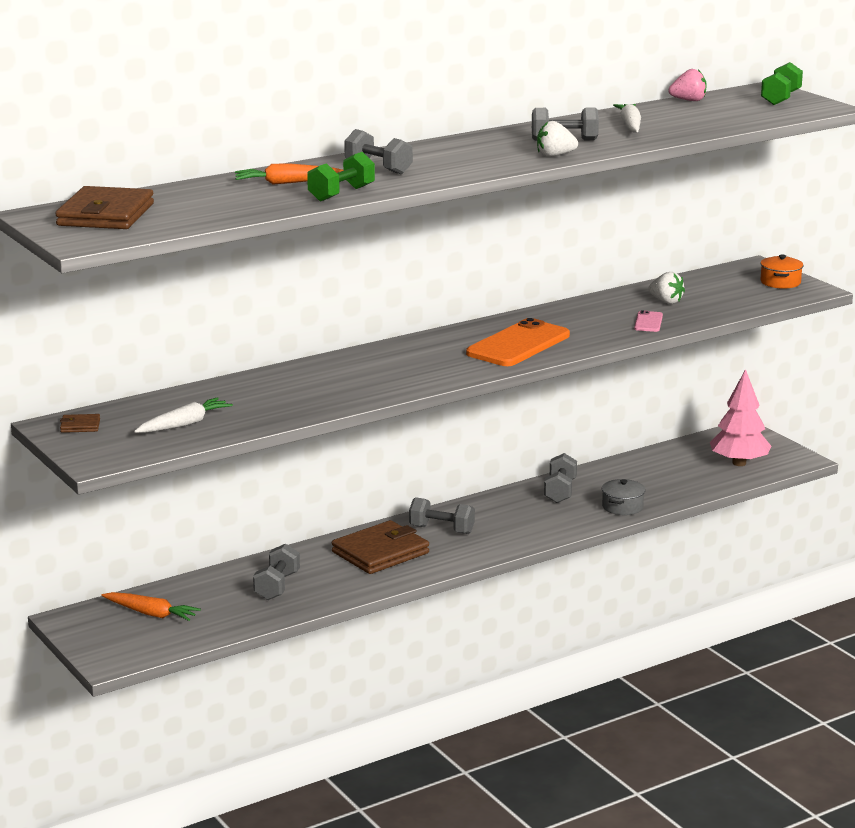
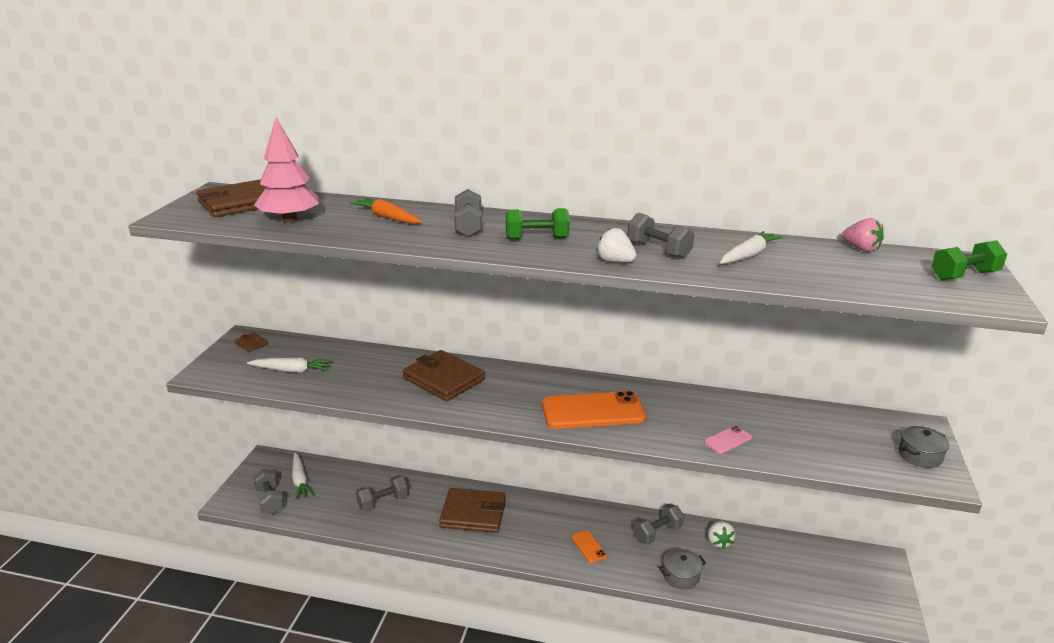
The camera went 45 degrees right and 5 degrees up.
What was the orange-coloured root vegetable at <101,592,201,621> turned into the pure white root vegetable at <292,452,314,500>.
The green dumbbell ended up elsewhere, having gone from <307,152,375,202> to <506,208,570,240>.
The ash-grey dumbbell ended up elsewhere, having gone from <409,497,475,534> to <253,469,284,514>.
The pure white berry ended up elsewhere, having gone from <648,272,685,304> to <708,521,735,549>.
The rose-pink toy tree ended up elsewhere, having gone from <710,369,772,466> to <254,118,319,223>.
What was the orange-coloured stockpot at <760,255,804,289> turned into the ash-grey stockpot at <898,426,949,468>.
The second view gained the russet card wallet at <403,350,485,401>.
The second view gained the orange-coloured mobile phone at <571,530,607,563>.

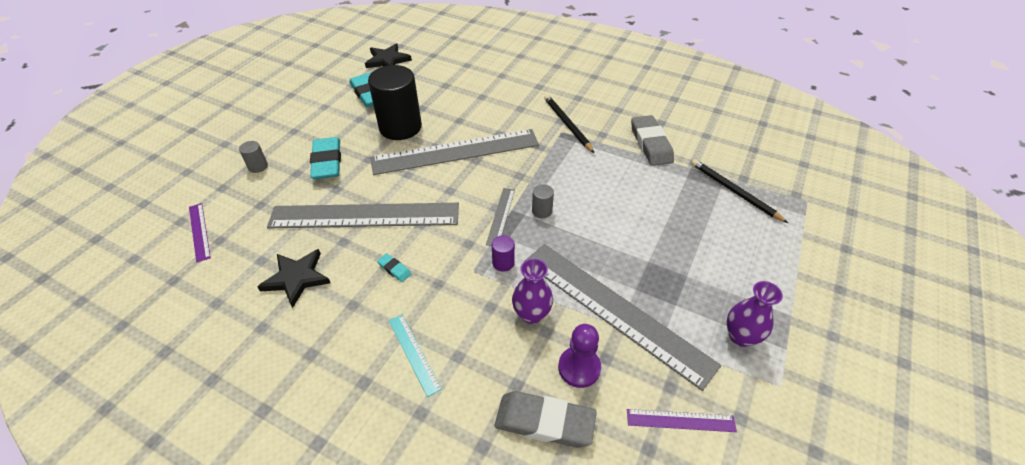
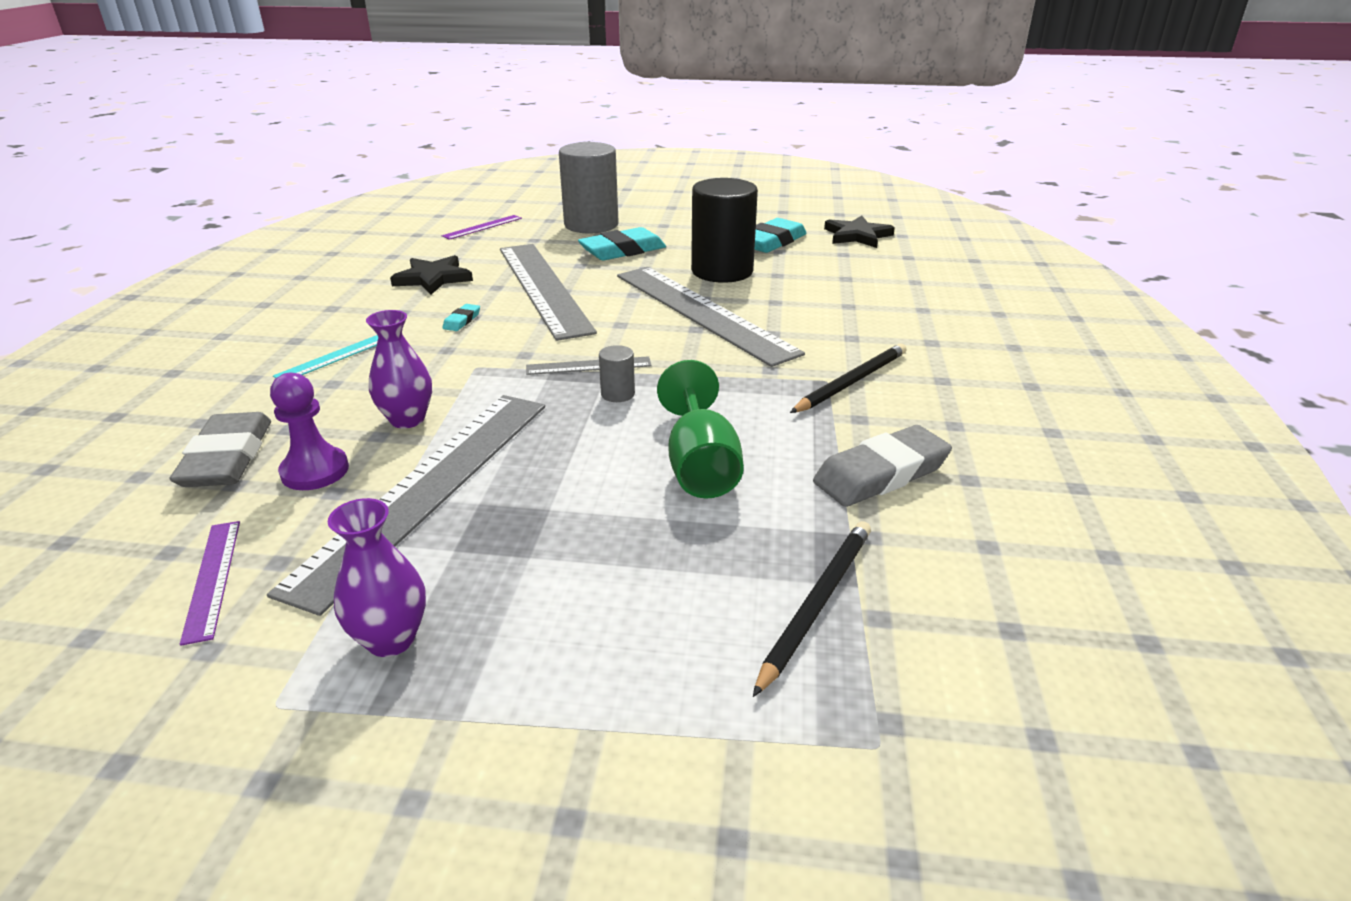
The camera went 70 degrees right and 15 degrees down.
The size of the ash-grey cylinder shape at <239,141,268,173> changed by a factor of 2.41.
The second view lost the violet cylinder shape at <492,235,515,272>.
The second view gained the green chalice at <657,360,744,498>.

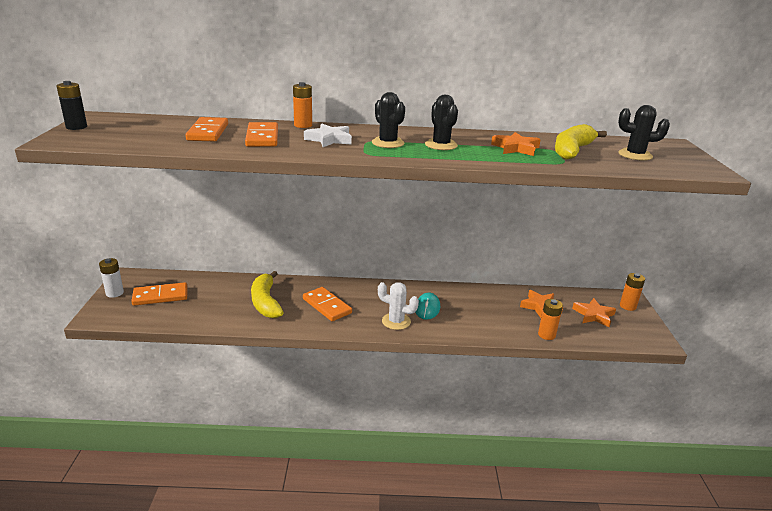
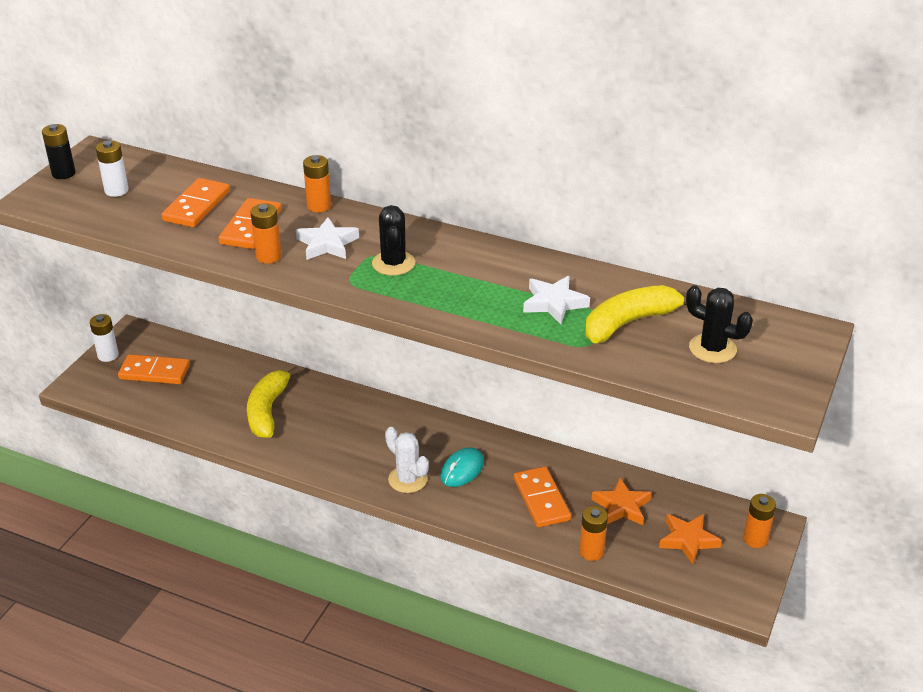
The camera went 25 degrees right and 10 degrees up.
The orange-coloured domino tile ended up elsewhere, having gone from <303,287,352,321> to <514,466,571,527>.
The second view lost the black cactus at <425,95,458,150>.
What was the orange-coloured star at <491,132,541,156> turned into the pure white star at <523,276,590,324>.
The second view gained the pure white power cell at <96,140,129,197>.
The second view gained the orange-coloured power cell at <250,204,282,263>.

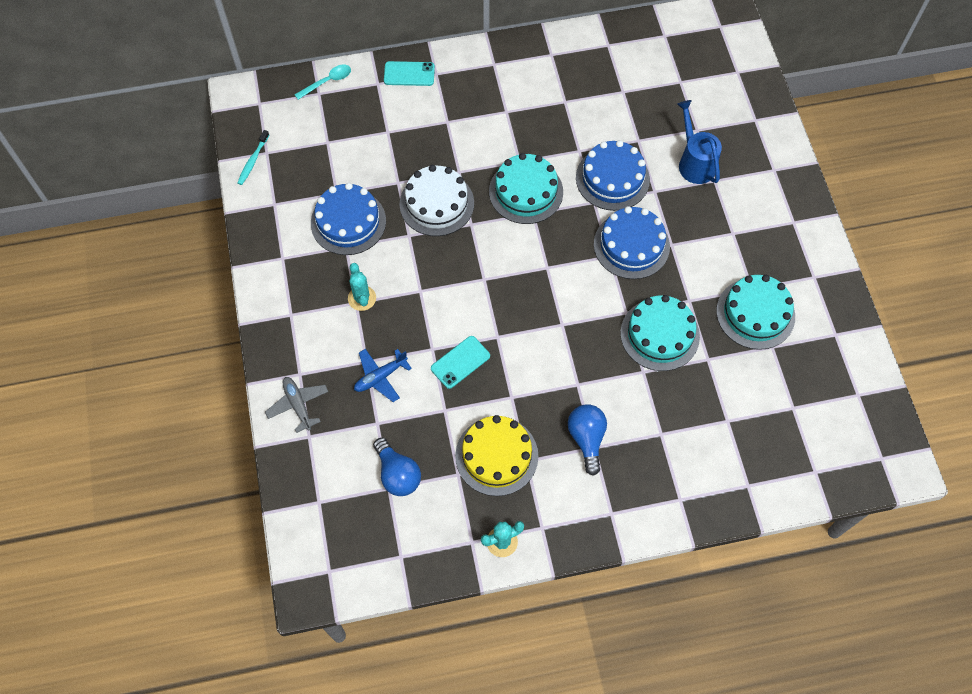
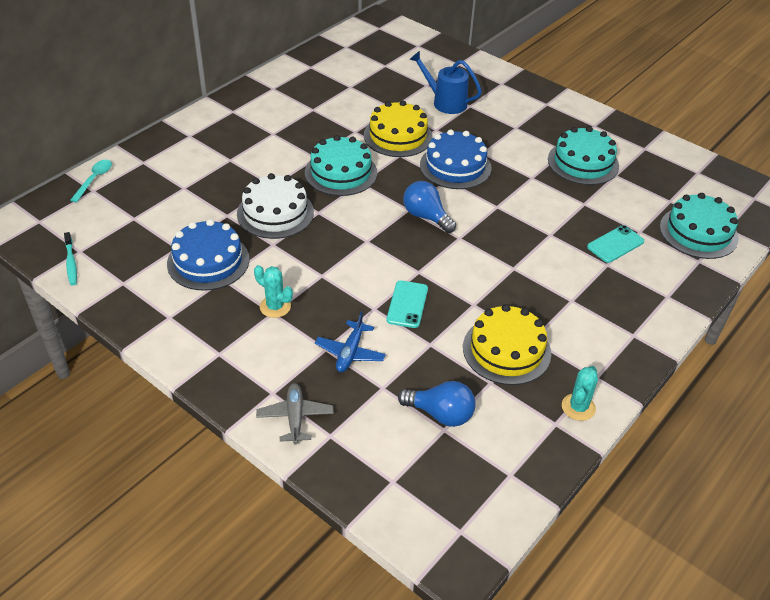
The camera went 40 degrees left and 20 degrees down.
The ash-grey plane at <265,377,328,433> ended up facing another way, 60 degrees clockwise from before.
The turquoise mobile phone ended up elsewhere, having gone from <384,61,435,86> to <587,225,644,263>.
The blue bulb ended up elsewhere, having gone from <568,404,607,476> to <403,181,456,233>.
What was the blue cake at <576,140,650,211> turned into the golden cake at <364,101,433,157>.
The turquoise cake ended up elsewhere, having gone from <620,295,700,371> to <660,193,738,259>.

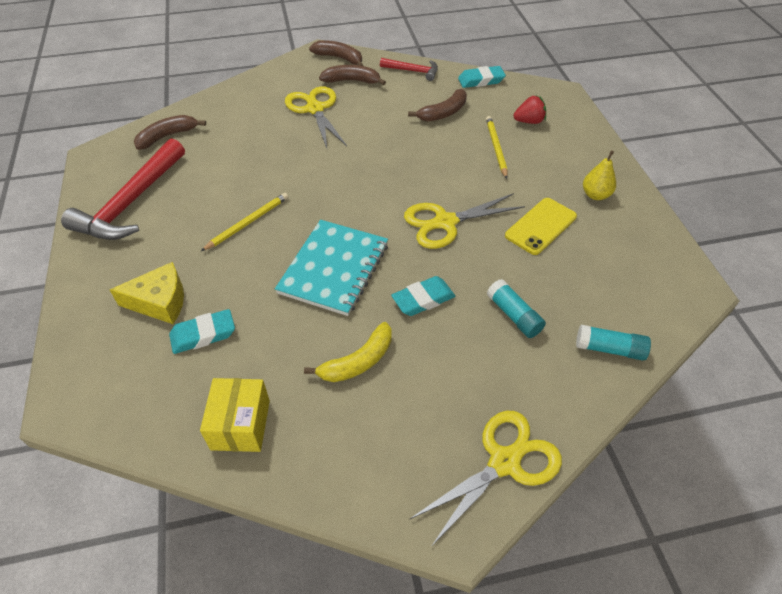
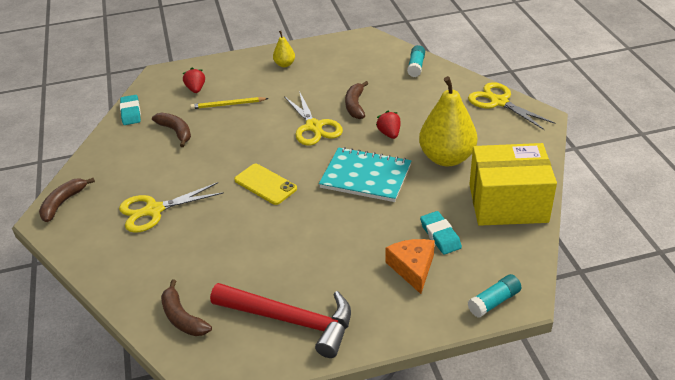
The camera went 90 degrees left and 10 degrees down.
What was the golden cheese at <110,262,184,324> turned into the orange-coloured cheese at <385,239,435,294>.
The size of the golden box at <200,378,270,452> changed by a factor of 1.82.
The second view lost the golden lead pencil at <201,193,288,251>.
Where the golden toy banana stood at <304,322,392,382>, the golden toy pear came to stand at <419,76,477,167>.
The russet toy banana ended up elsewhere, having gone from <319,65,386,85> to <345,81,368,119>.
The second view lost the crimson hammer at <380,58,438,81>.
Where the turquoise pencil eraser stood at <391,276,455,316>, the crimson berry came to stand at <376,111,401,139>.
The turquoise stick of glue ended up elsewhere, having gone from <487,279,546,338> to <467,274,522,317>.
The golden mobile phone ended up elsewhere, having gone from <505,198,577,255> to <234,164,297,205>.

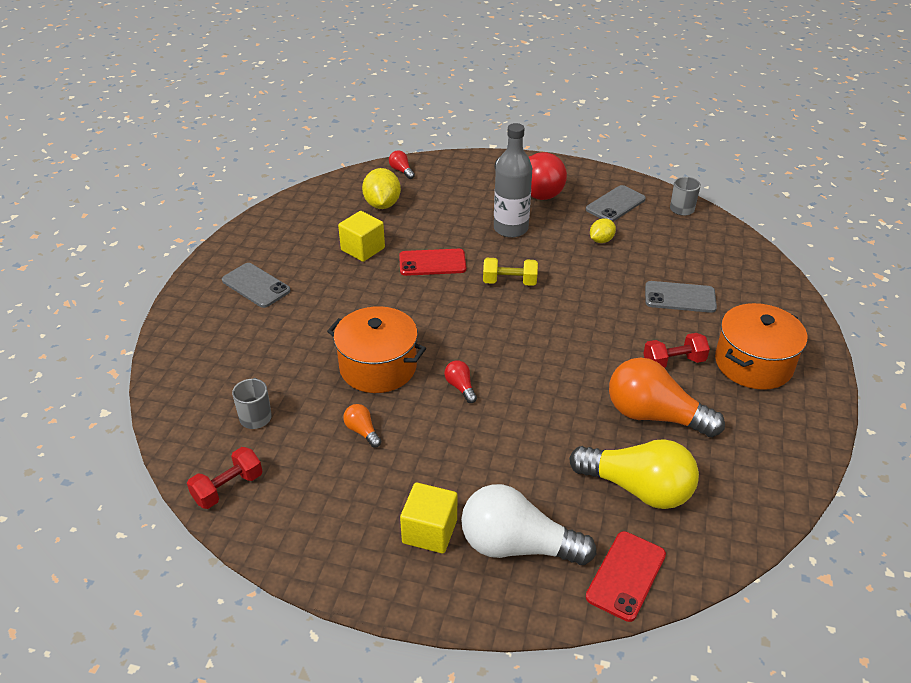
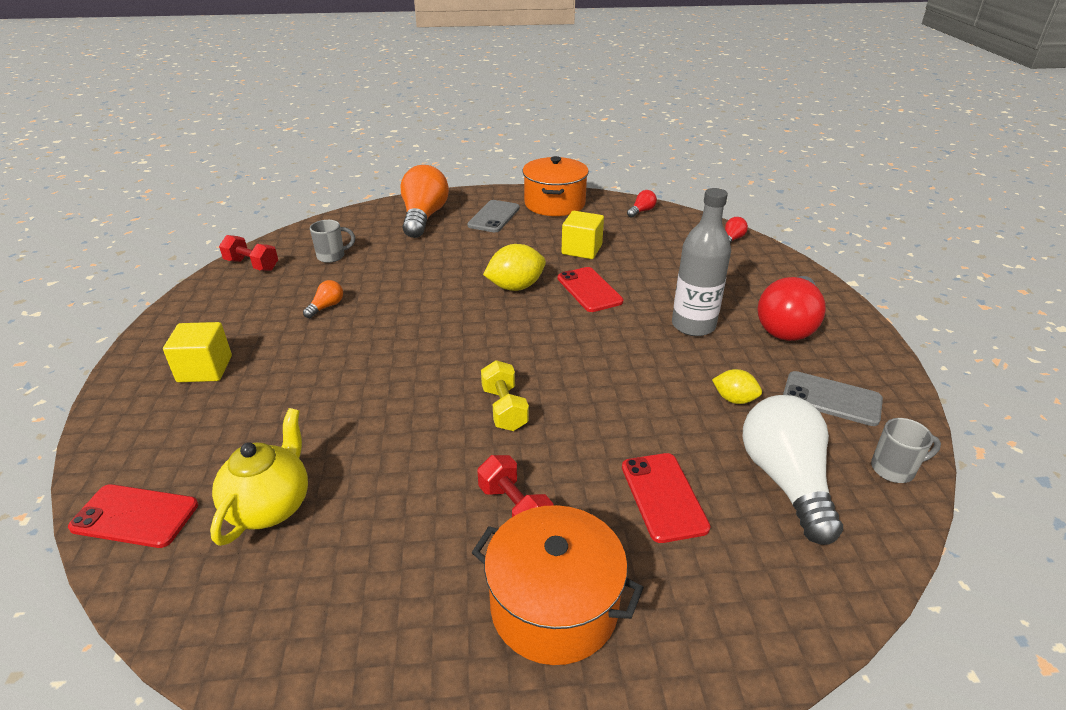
The camera went 70 degrees right and 5 degrees down.
The orange-coloured stockpot ended up elsewhere, having gone from <327,306,426,393> to <523,156,589,216>.
The golden toy lemon ended up elsewhere, having gone from <362,168,401,209> to <483,244,546,291>.
The crimson bulb ended up elsewhere, having gone from <444,361,477,403> to <627,190,657,218>.
The pure white bulb ended up elsewhere, having gone from <461,484,596,565> to <743,395,843,545>.
The golden dumbbell ended up elsewhere, having gone from <483,258,538,286> to <481,360,529,431>.
Where the golden bulb stood at <569,439,699,509>, the golden china teapot came to stand at <210,408,308,546>.
The orange-coloured bulb ended up elsewhere, having gone from <609,358,725,437> to <400,165,449,238>.
What was the ash-grey mobile phone at <645,281,717,313> turned into the crimson mobile phone at <622,453,711,543>.

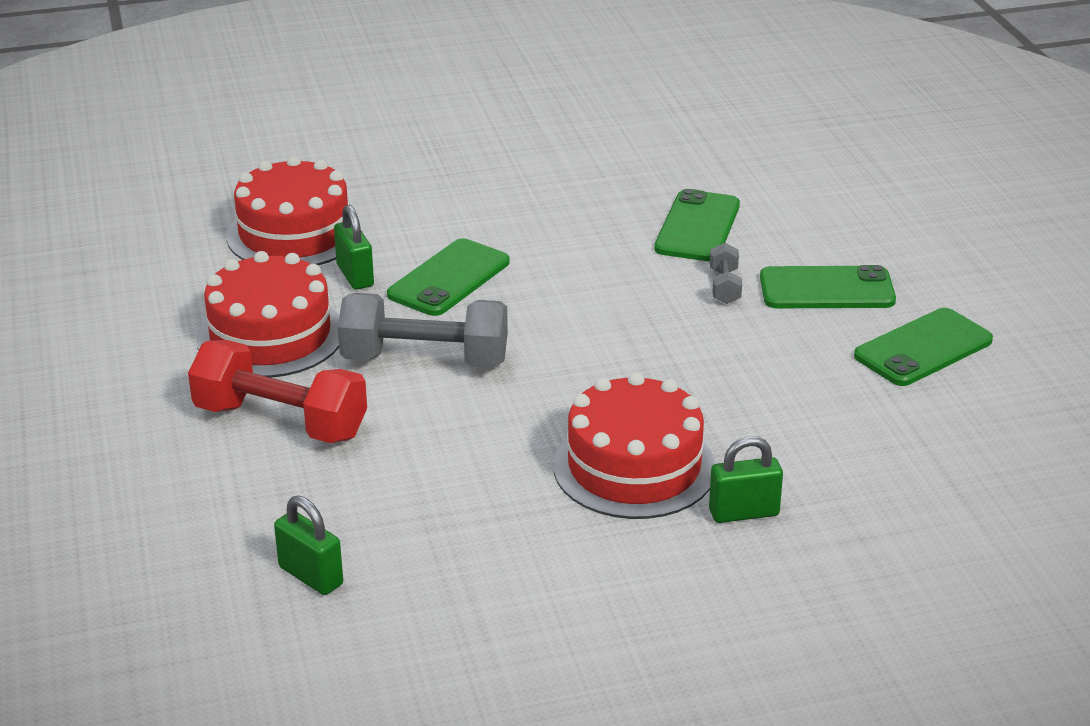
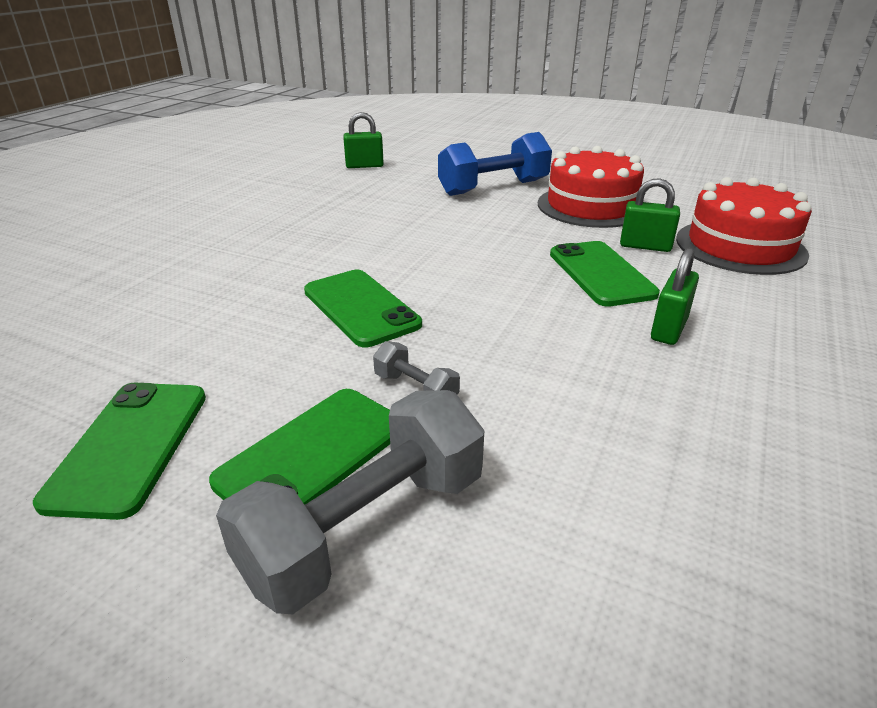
The camera went 130 degrees right and 0 degrees up.
What was the crimson dumbbell at <188,340,367,443> turned into the blue dumbbell at <438,132,552,196>.
The ash-grey dumbbell ended up elsewhere, having gone from <338,293,508,368> to <216,390,484,614>.
The second view lost the crimson cake at <553,372,715,519>.
The green mobile phone ended up elsewhere, having gone from <654,189,740,261> to <304,270,422,347>.
The green padlock ended up elsewhere, having gone from <709,436,783,523> to <651,248,699,345>.

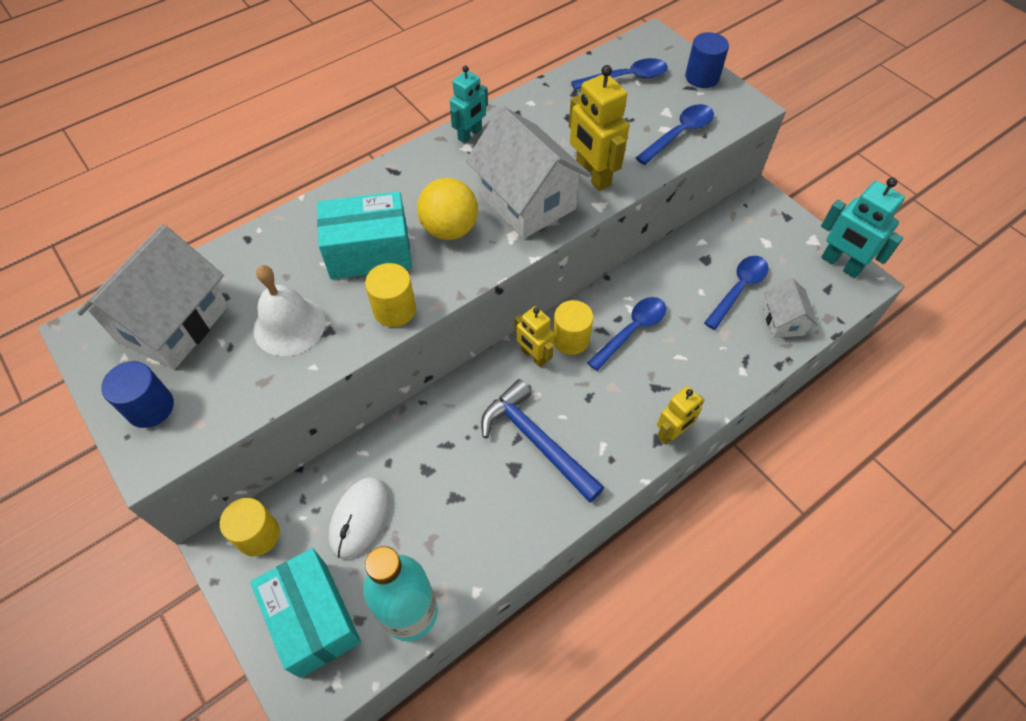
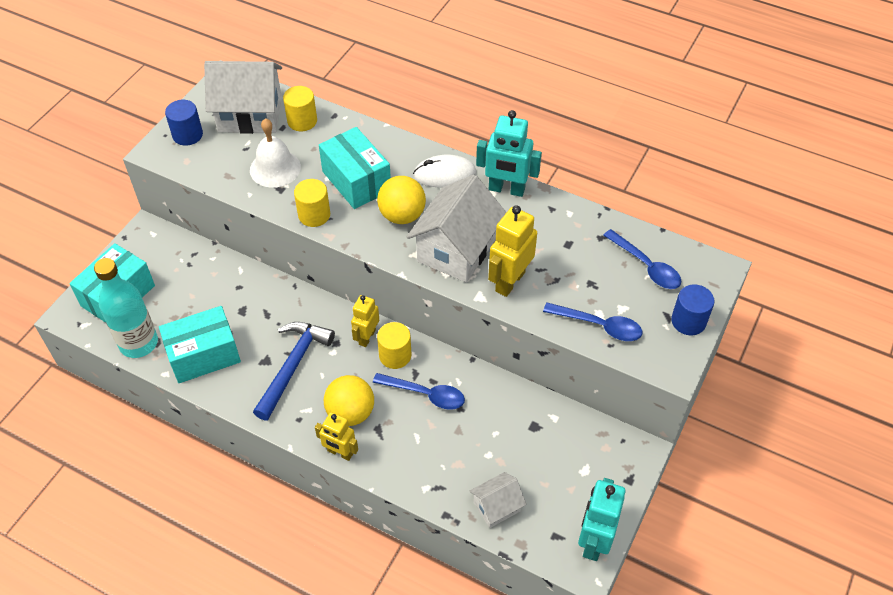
The camera went 65 degrees right and 5 degrees down.
The golden cylinder shape ended up elsewhere, having gone from <220,498,280,556> to <283,86,317,131>.
The pure white computer mouse ended up elsewhere, having gone from <329,477,388,559> to <413,155,476,188>.
The size of the turquoise robot at <450,66,488,143> changed by a factor of 1.54.
The second view lost the blue tablespoon at <704,256,769,330>.
The second view gained the turquoise box at <159,306,241,383>.
The second view gained the golden ball at <324,375,374,426>.

